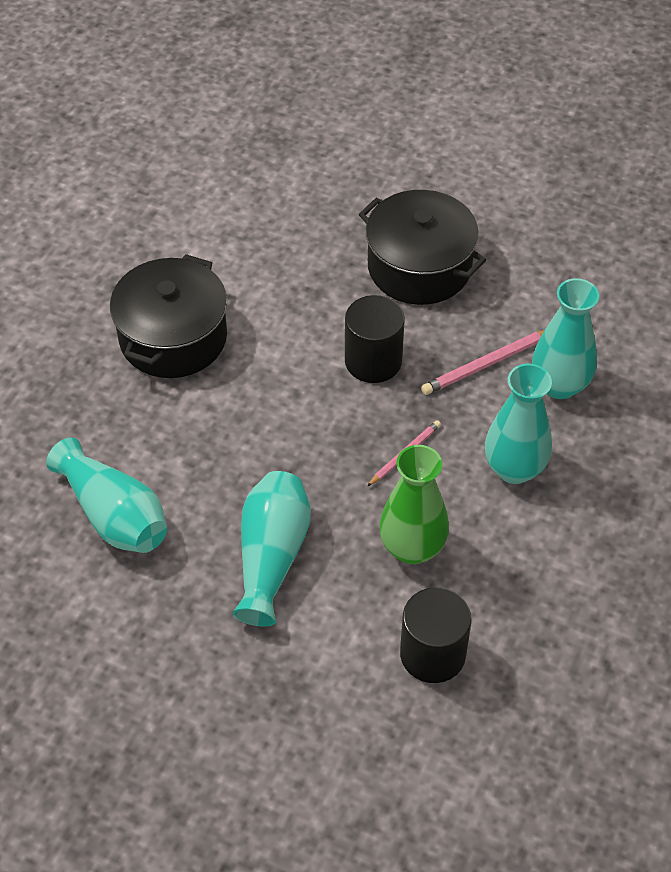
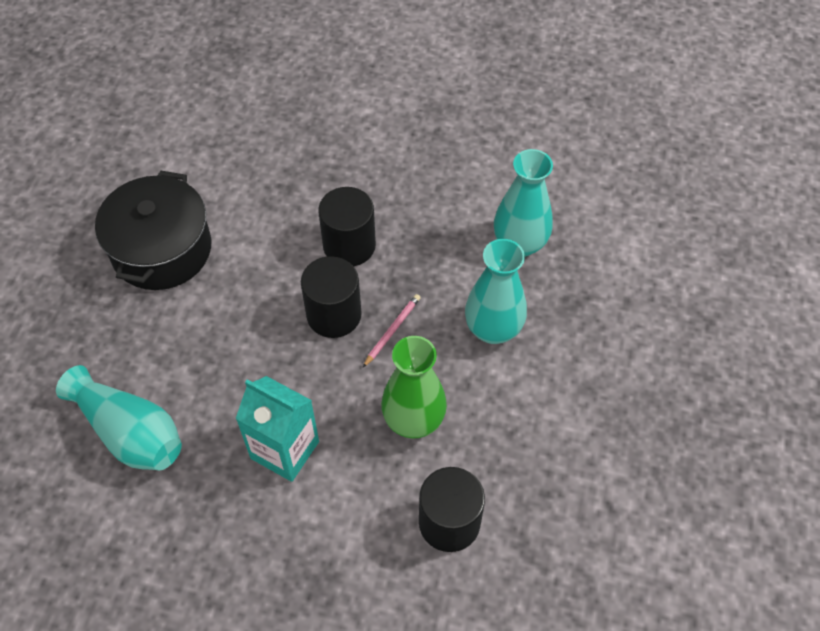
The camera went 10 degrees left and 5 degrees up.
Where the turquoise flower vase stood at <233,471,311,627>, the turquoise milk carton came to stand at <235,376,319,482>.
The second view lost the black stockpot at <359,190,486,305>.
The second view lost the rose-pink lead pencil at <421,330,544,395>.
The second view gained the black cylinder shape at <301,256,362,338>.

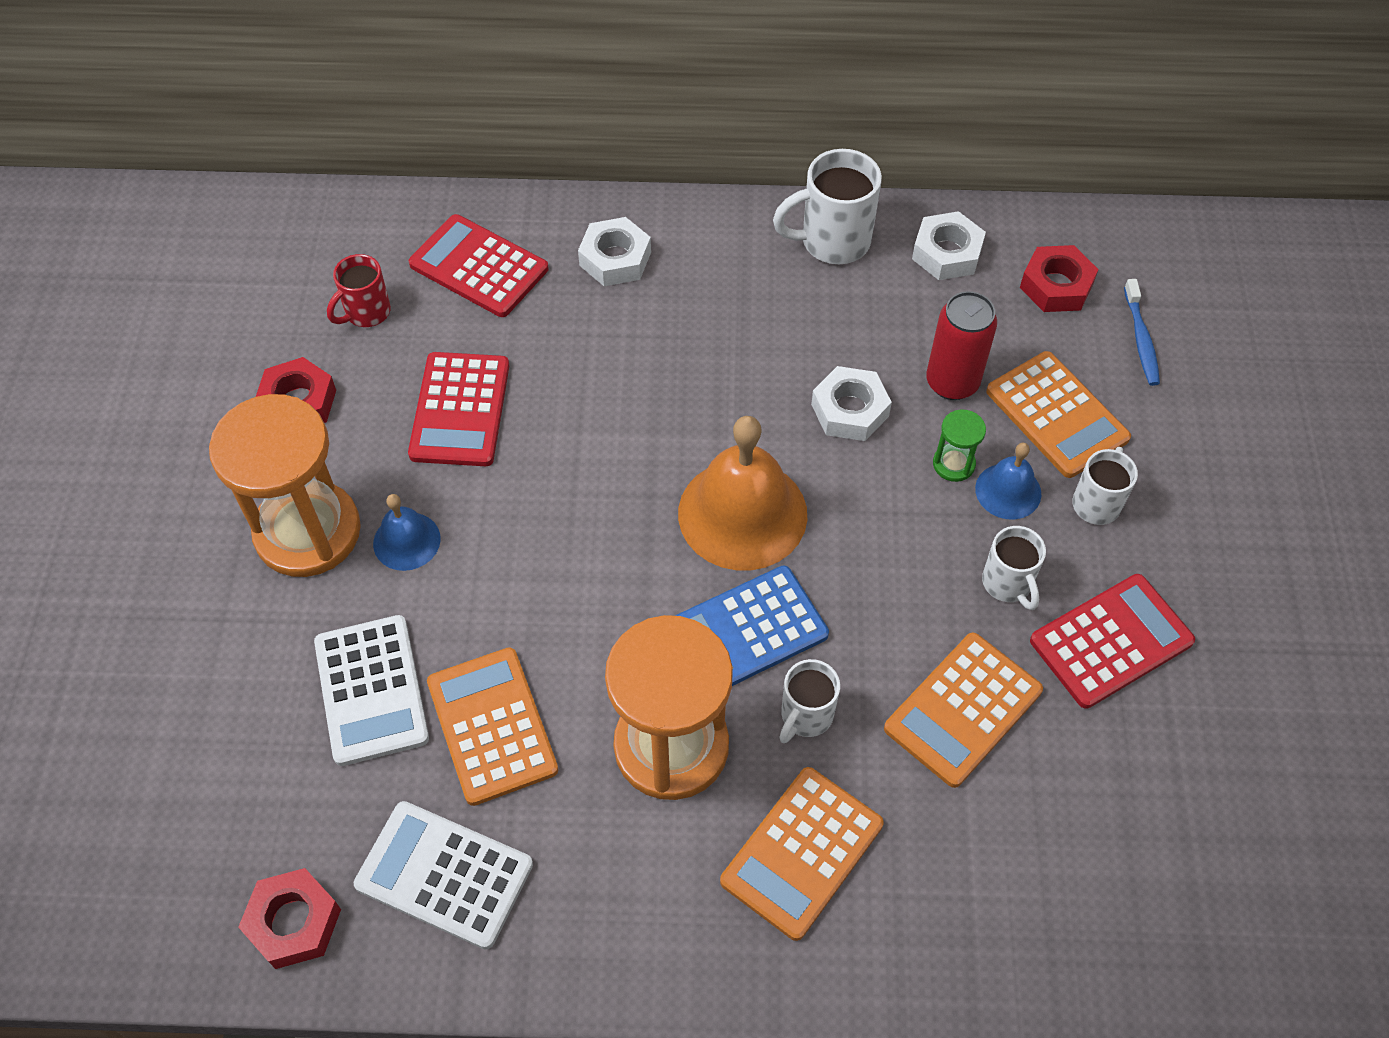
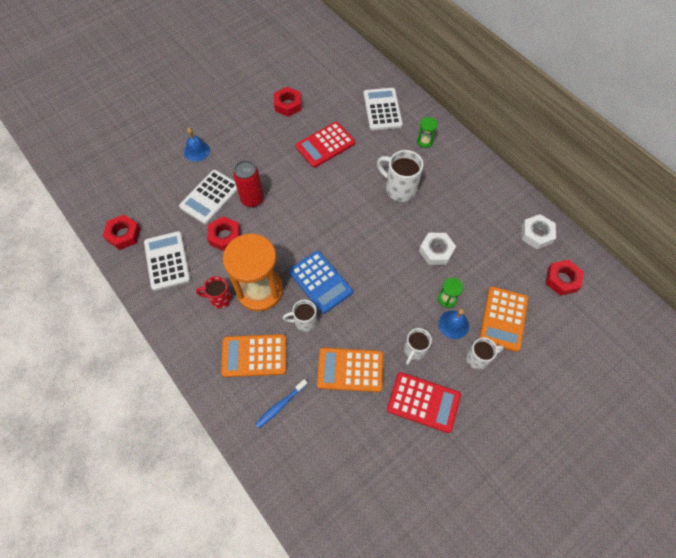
The camera went 50 degrees right and 5 degrees up.
The second view lost the orange-coloured sandglass at <209,394,361,577>.
The crimson mug ended up elsewhere, having gone from <327,254,391,327> to <196,276,232,309>.
The blue bell ended up elsewhere, having gone from <373,494,441,571> to <184,128,210,162>.
What was the crimson pocket calculator at <409,214,549,317> turned into the pure white pocket calculator at <363,88,403,130>.
Where the orange-coloured pocket calculator stood at <427,647,558,806>, the crimson hexagon nut came to stand at <208,216,240,251>.
Where the pure white hexagon nut stood at <578,217,651,286>, the green sandglass came to stand at <417,117,438,148>.
The blue pocket calculator at <675,566,829,686> ended up facing another way, 150 degrees counterclockwise from before.
The second view lost the orange-coloured bell at <678,416,807,570>.
The pure white mug ended up elsewhere, having gone from <773,149,882,264> to <377,150,423,202>.
The crimson soda can ended up elsewhere, having gone from <926,291,997,400> to <233,160,264,207>.
The blue toothbrush ended up elsewhere, having gone from <1124,279,1160,386> to <255,379,308,429>.

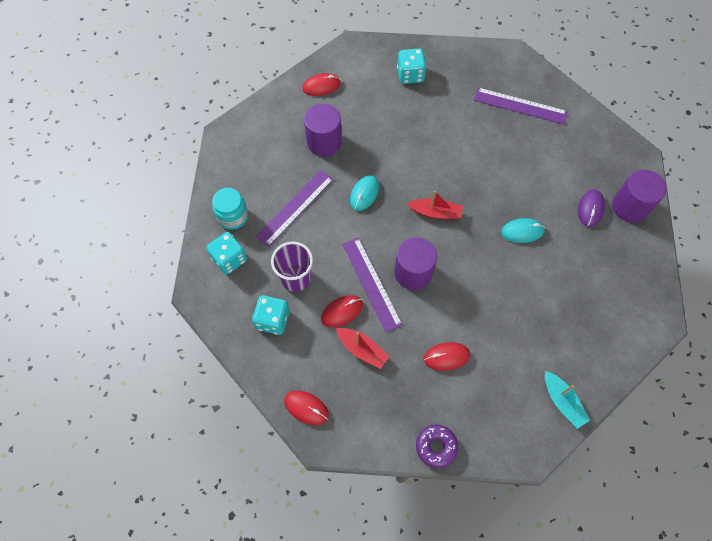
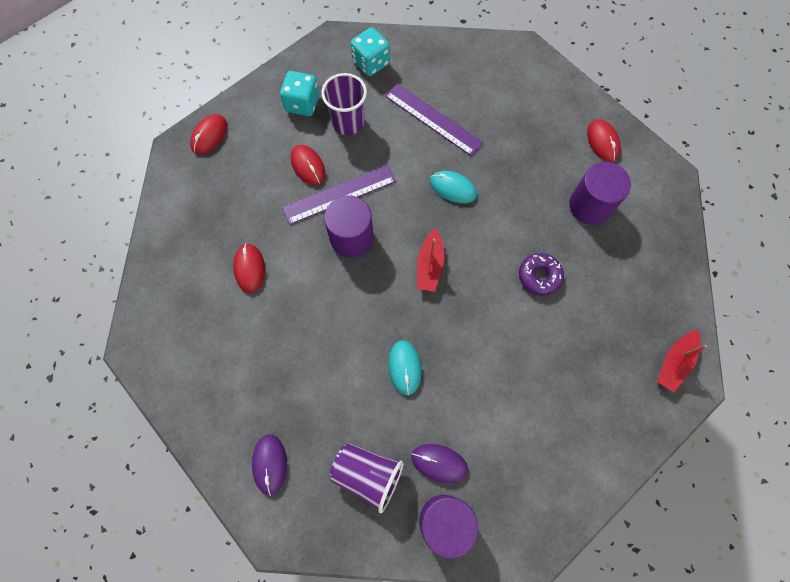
The camera went 90 degrees right and 5 degrees up.
The second view lost the turquoise jar at <212,188,248,230>.
The violet cylinder shape ended up elsewhere, having gone from <304,104,342,156> to <569,162,631,225>.
The crimson toy boat ended up elsewhere, having gone from <336,328,390,369> to <657,330,707,392>.
The second view lost the turquoise game die at <397,48,426,84>.
The violet doughnut ended up elsewhere, having gone from <416,425,458,468> to <519,253,564,296>.
The second view lost the violet ruler at <474,88,568,124>.
The second view lost the turquoise toy boat at <545,371,590,429>.
The second view gained the violet computer mouse at <252,434,287,496>.
The second view gained the violet cup at <330,443,404,513>.

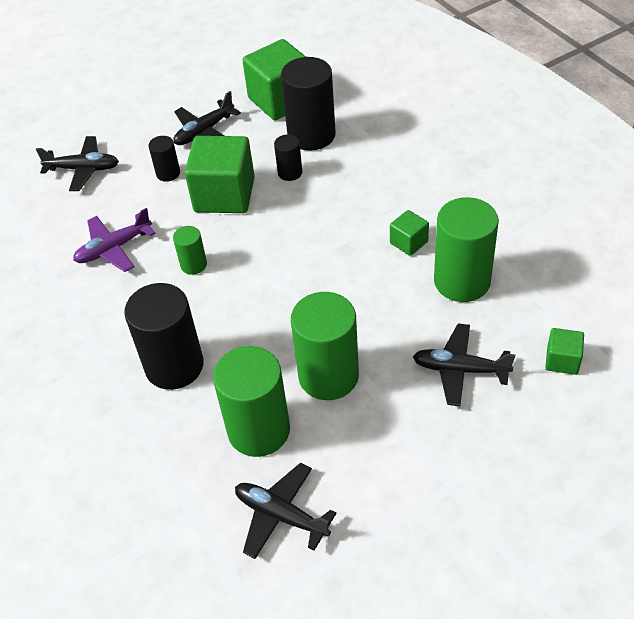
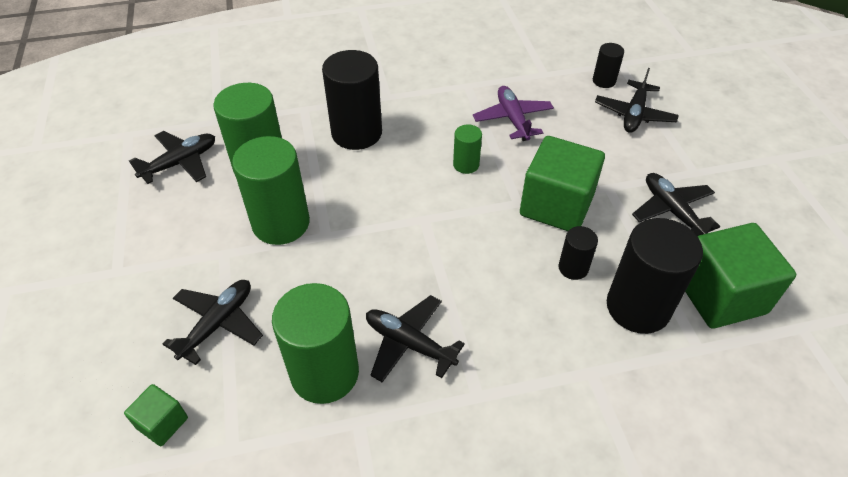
The camera went 105 degrees right and 0 degrees up.
The black cylinder shape ended up elsewhere, having gone from <148,136,180,182> to <593,43,624,88>.
Where the green cube stood at <390,210,429,256>, the black plane came to stand at <366,295,465,382>.

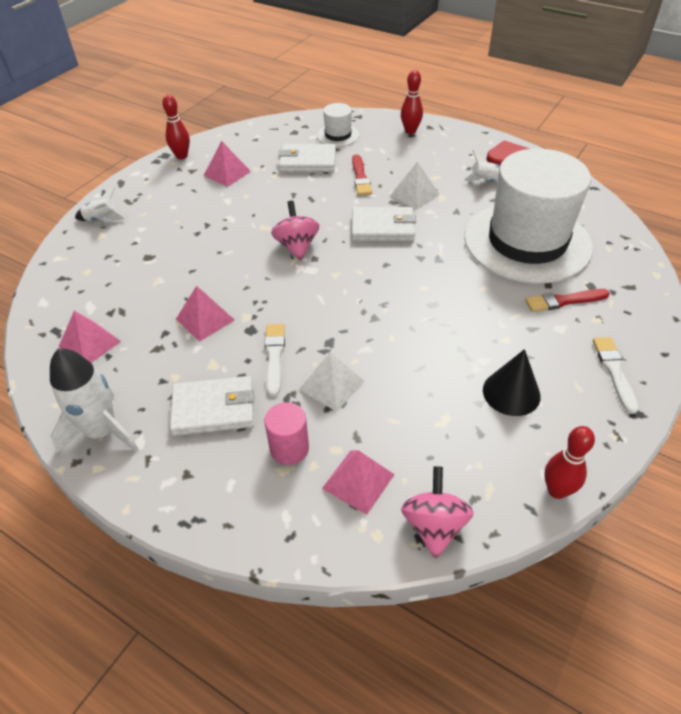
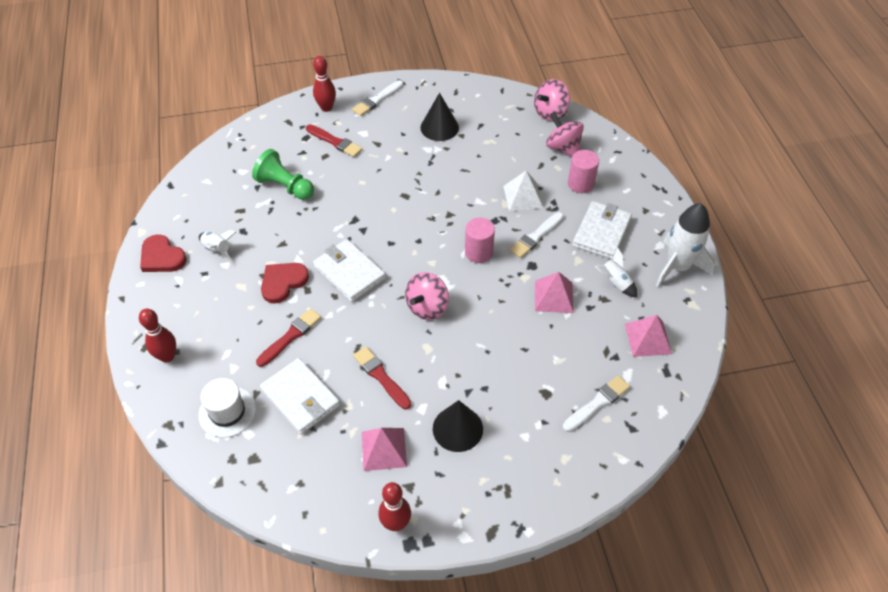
The camera went 135 degrees left and 5 degrees up.
The pure white toy rocket ended up elsewhere, having gone from <75,187,126,221> to <595,247,637,298>.
The pure white card wallet at <170,376,254,436> ended up facing another way, 75 degrees clockwise from before.
Where the rose-pink solid pyramid stood at <322,450,395,515>, the rose-pink toy top came to stand at <546,112,584,157>.
Where the pure white solid pyramid stood at <390,161,439,210>, the crimson heart came to stand at <261,263,309,304>.
Where the pure white top hat stood at <464,149,593,284>, the green pawn came to stand at <252,149,314,200>.
The crimson skittle ended up elsewhere, having gone from <545,426,595,499> to <313,56,336,112>.
The second view gained the crimson paintbrush at <353,346,411,409>.
The second view gained the black solid cone at <433,400,483,452>.
The second view gained the rose-pink cylinder shape at <465,218,495,263>.
The second view gained the pure white paintbrush at <563,375,630,432>.

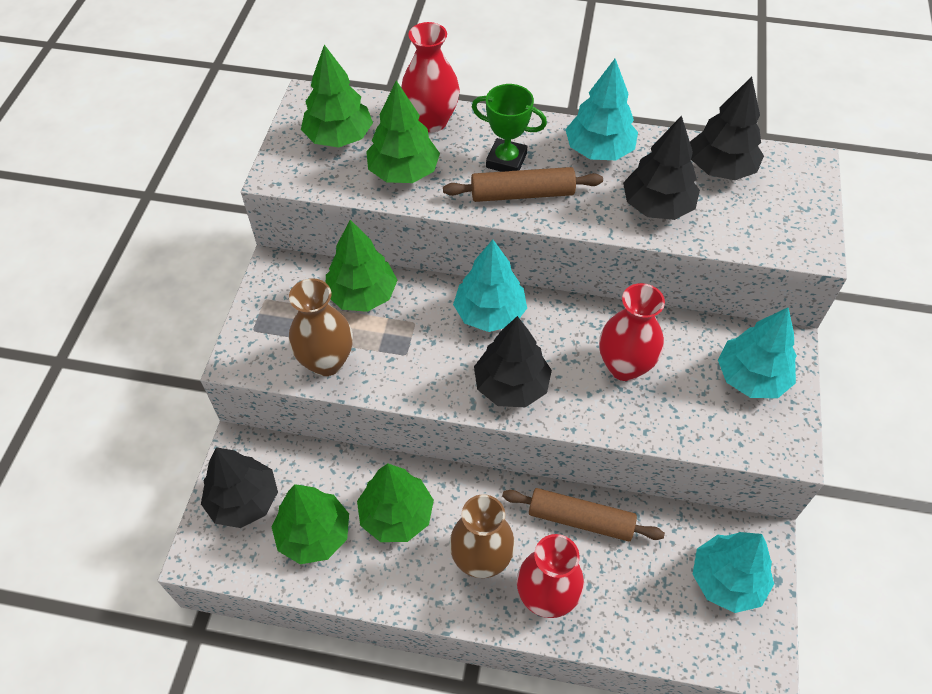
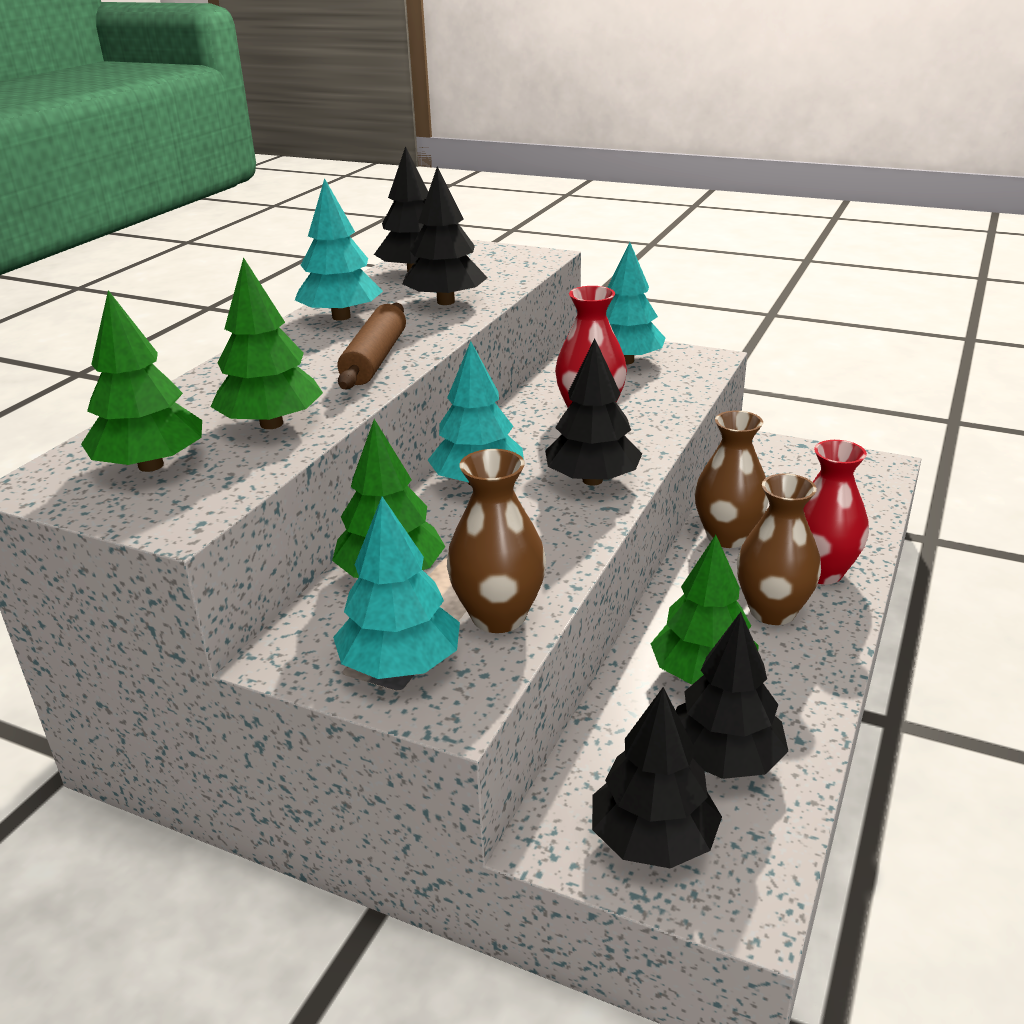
The camera went 75 degrees left and 25 degrees down.
What was the green toy tree at <271,484,349,564> turned into the black toy tree at <676,612,788,779>.
The second view lost the crimson flower vase at <401,22,460,132>.
The second view lost the green award cup at <472,84,547,172>.
Where the russet dough roller stood at <502,488,665,541>, the russet flower vase came to stand at <695,410,769,548>.
The turquoise toy tree ended up elsewhere, having gone from <693,532,774,613> to <333,496,460,679>.

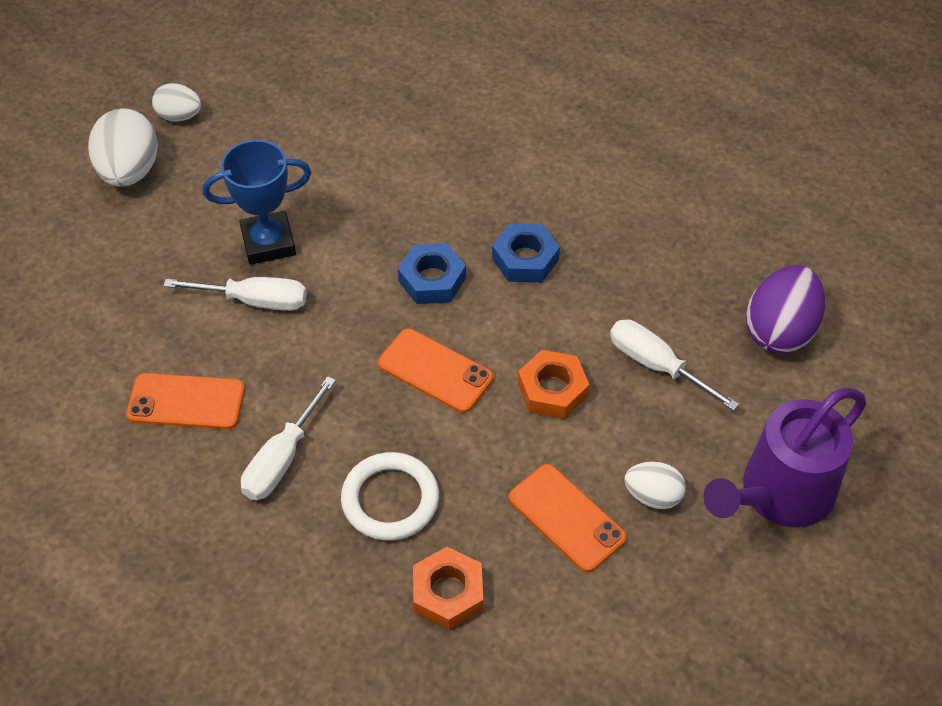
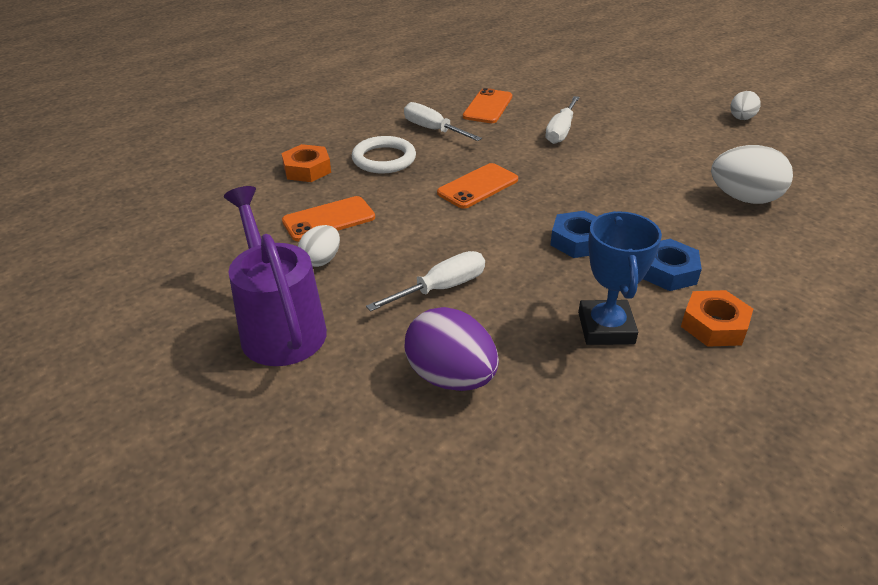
The camera went 105 degrees right and 15 degrees down.
The pure white egg ended up elsewhere, having gone from <88,108,158,187> to <711,145,793,204>.
The blue award cup ended up elsewhere, having gone from <203,140,311,265> to <578,211,662,345>.
The blue hexagon nut ended up elsewhere, having gone from <398,243,466,304> to <643,239,702,291>.
The orange-coloured hexagon nut ended up elsewhere, having gone from <518,350,589,419> to <681,290,753,347>.

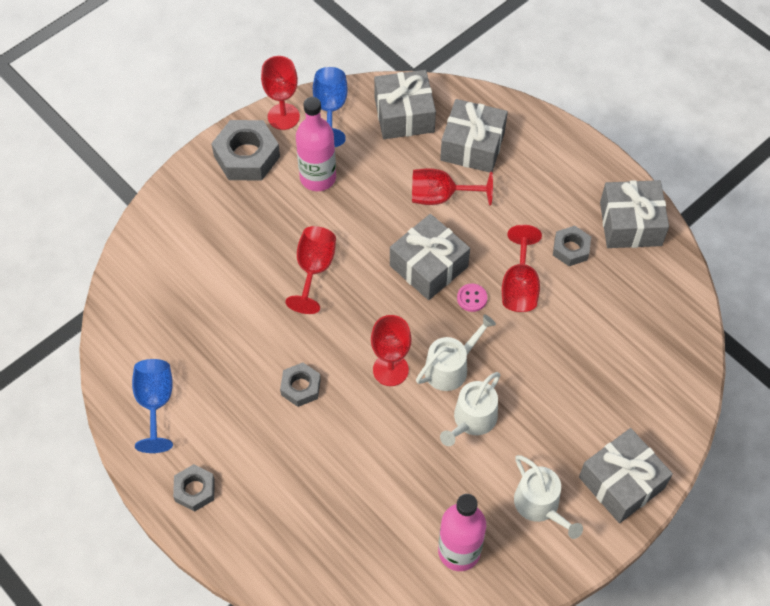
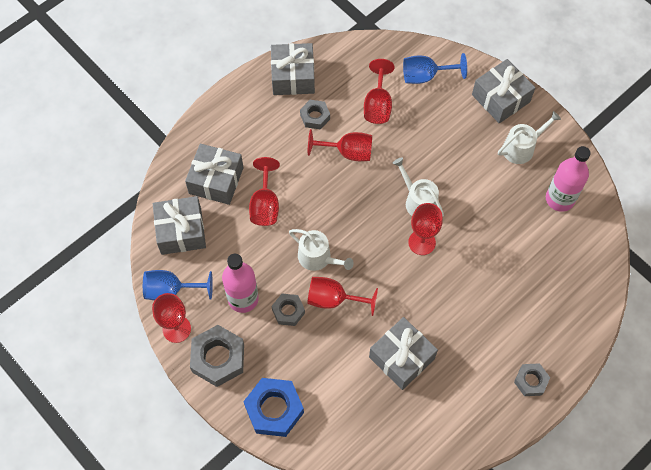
The camera went 90 degrees left and 5 degrees up.
The blue chalice ended up elsewhere, having gone from <132,359,173,453> to <403,53,467,84>.
The ash-grey hexagon nut ended up elsewhere, having gone from <280,363,321,407> to <272,294,305,326>.
The ash-grey present ended up elsewhere, having gone from <390,214,470,300> to <369,317,438,390>.
The pure white watering can ended up elsewhere, having gone from <440,372,500,446> to <289,229,354,271>.
The second view lost the rose-pink shirt button at <457,284,487,312>.
The second view gained the blue hexagon nut at <243,378,304,437>.
The second view gained the crimson chalice at <364,59,395,124>.

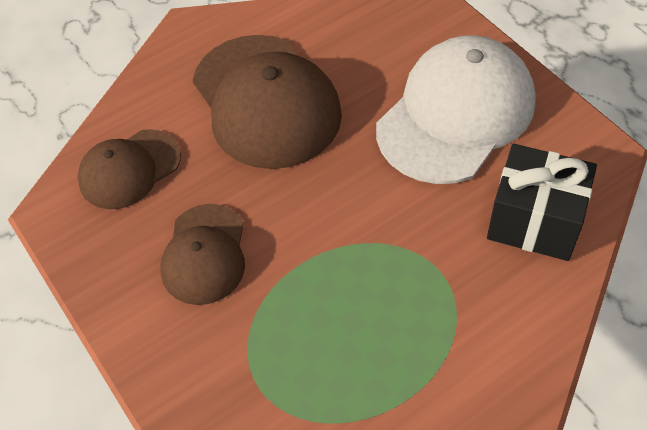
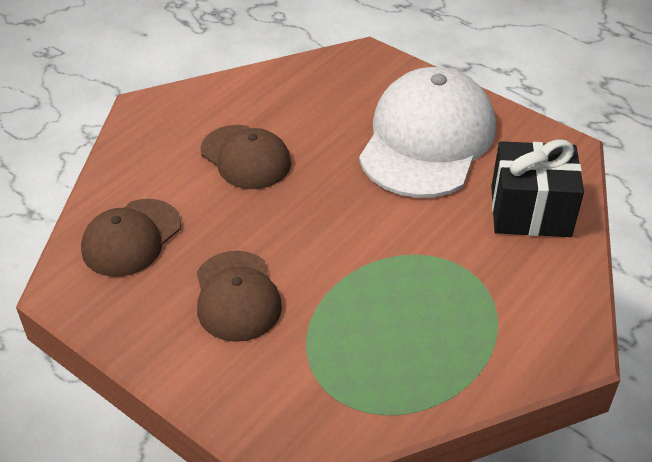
The camera went 20 degrees left and 10 degrees down.
The size of the russet cap at <193,35,342,169> changed by a factor of 0.57.

